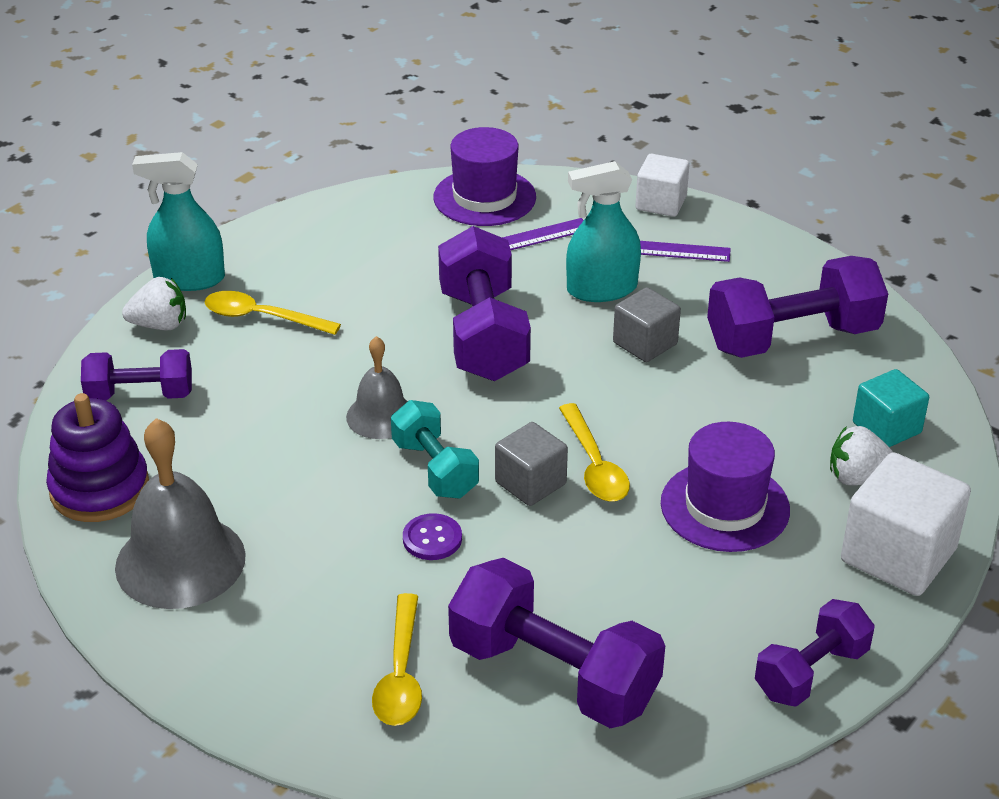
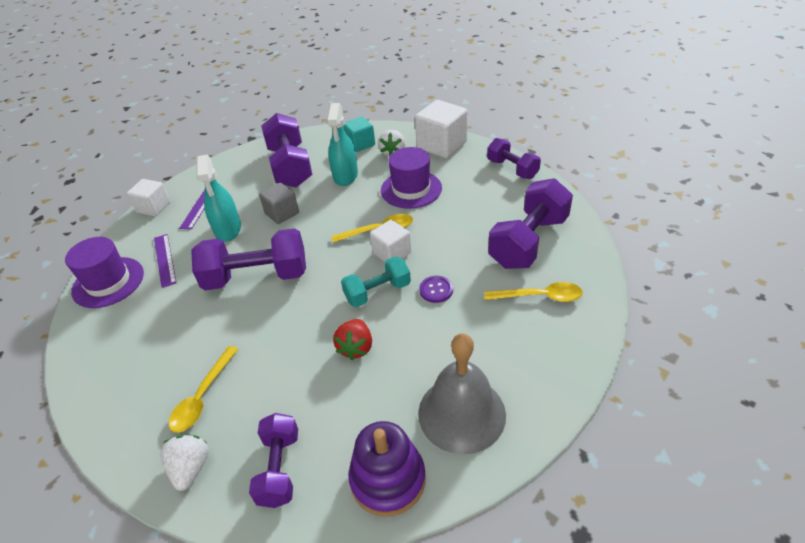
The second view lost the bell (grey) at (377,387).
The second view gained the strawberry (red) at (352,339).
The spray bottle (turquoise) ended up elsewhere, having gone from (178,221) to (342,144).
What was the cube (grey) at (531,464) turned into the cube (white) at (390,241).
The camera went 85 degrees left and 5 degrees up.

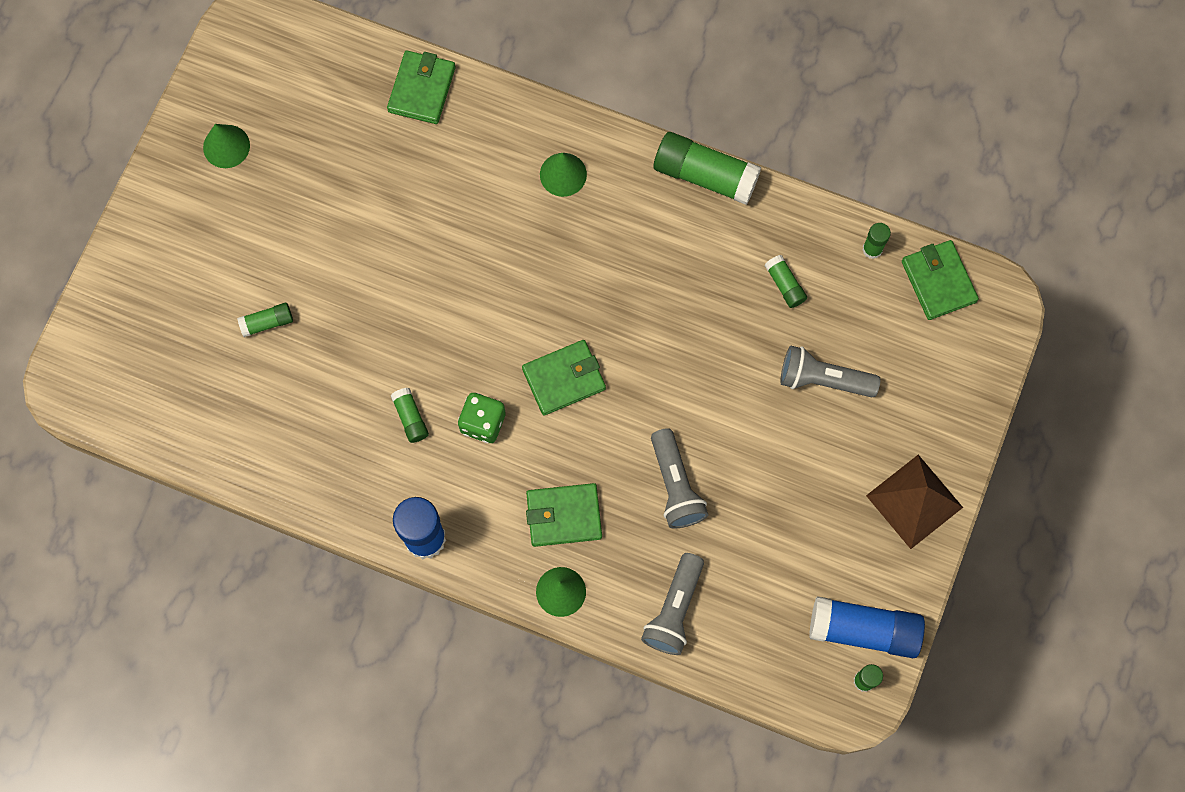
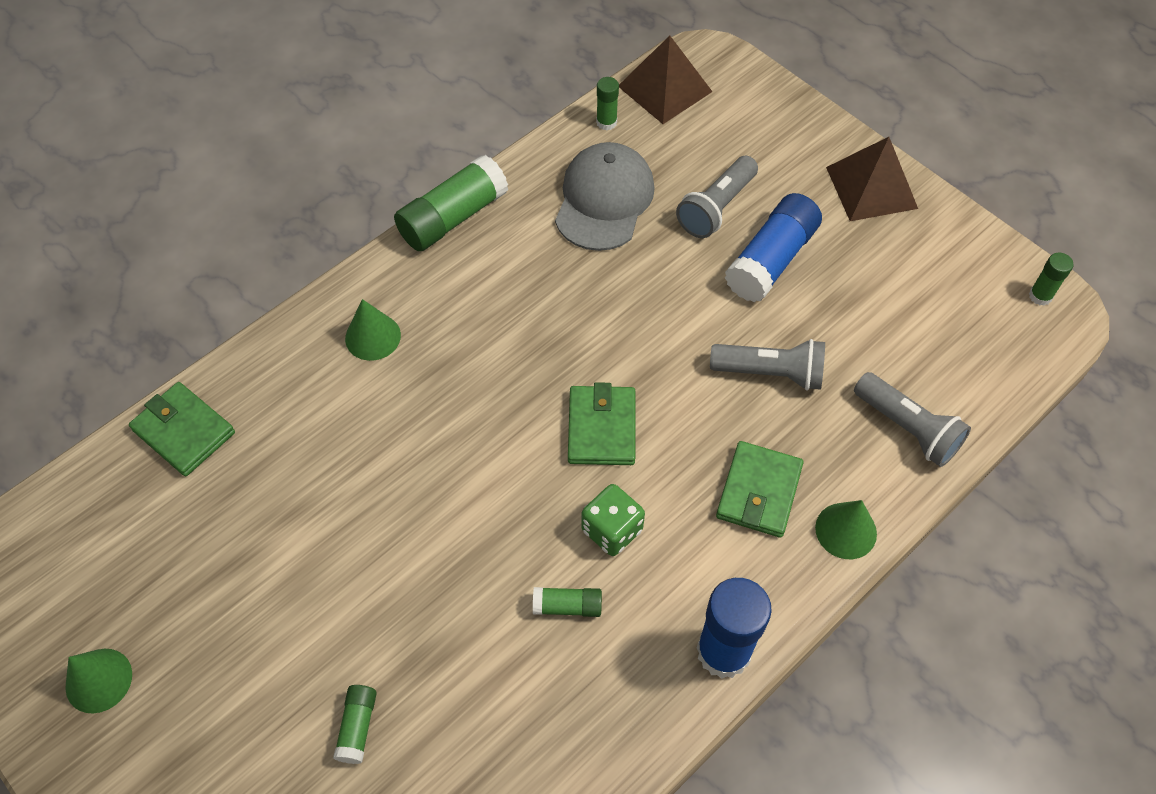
The glue stick (blue) ended up elsewhere, having gone from (867,627) to (773,247).
Where the glue stick (green) stood at (785,281), the cap (grey) came to stand at (605,196).
Where the wallet (green) stood at (940,280), the pyramid (brown) came to stand at (665,80).
The camera went 65 degrees left and 15 degrees down.

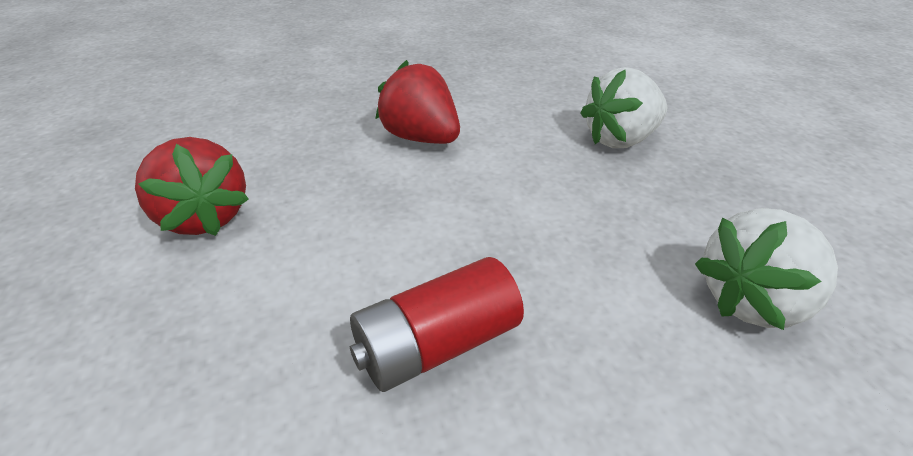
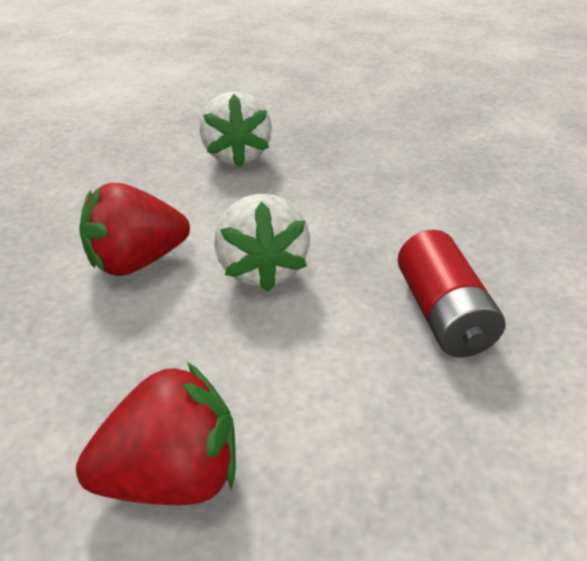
The strawberry (white) ended up elsewhere, having gone from (766,269) to (262,243).
The camera went 70 degrees left and 0 degrees up.

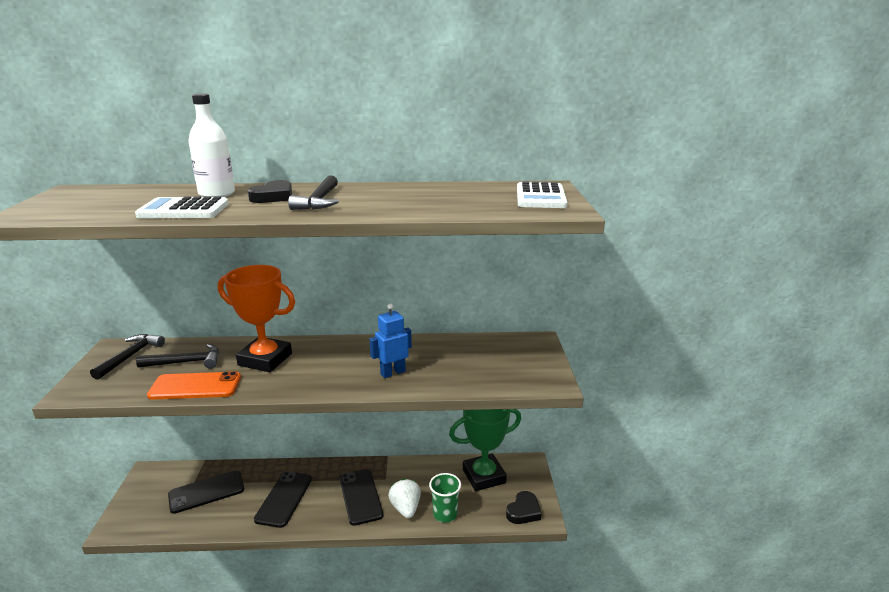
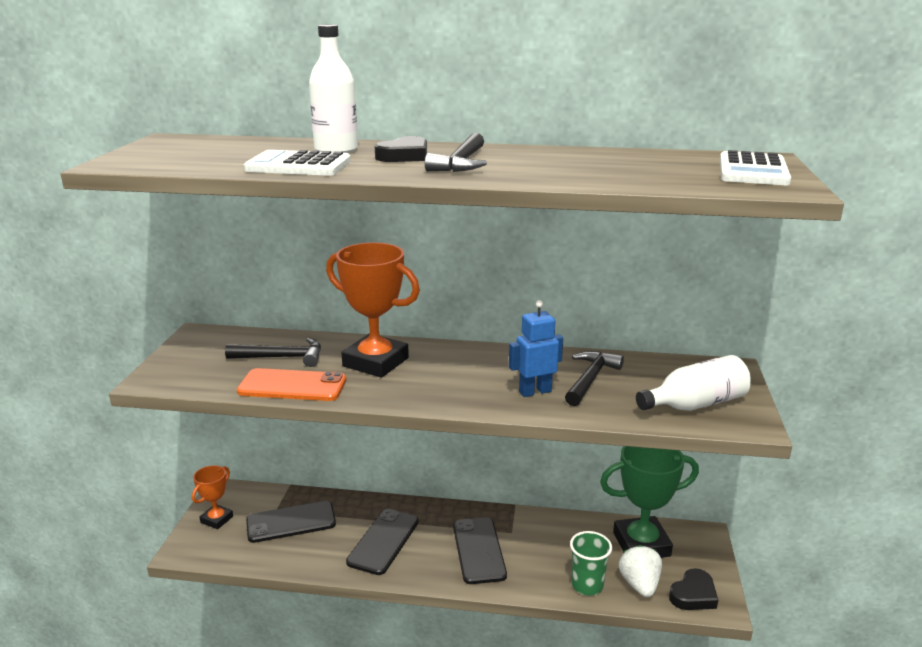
The second view gained the trophy (orange) at (212,497).
The second view gained the bottle (white) at (693,383).
The hammer (black) ended up elsewhere, having gone from (127,357) to (594,378).
The strawberry (white) ended up elsewhere, having gone from (404,498) to (640,571).
The camera went 10 degrees right and 0 degrees up.

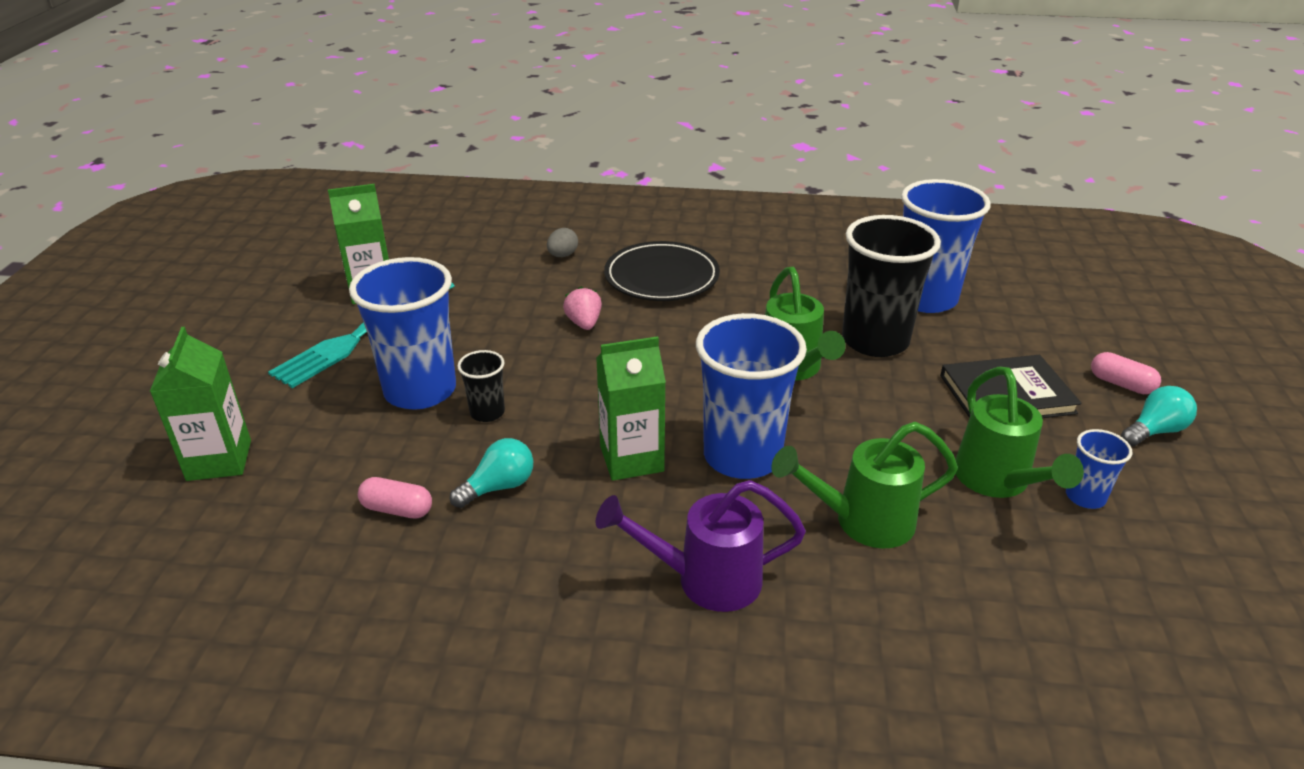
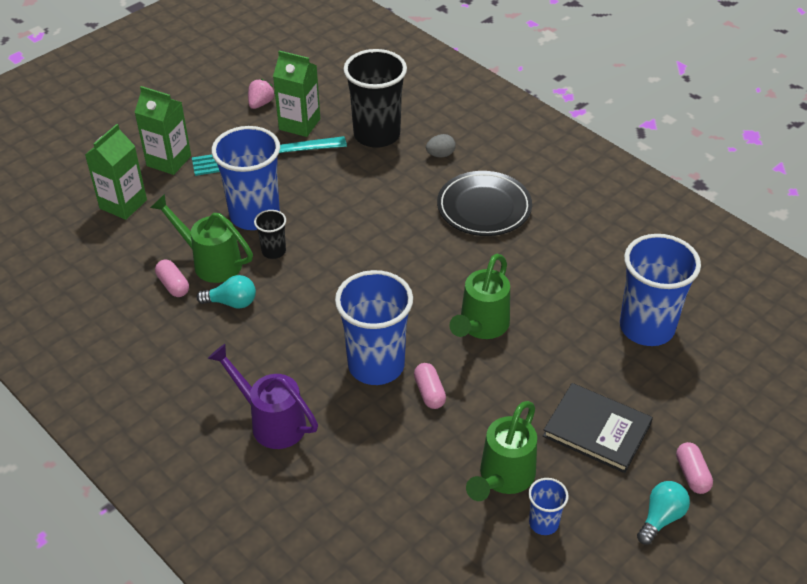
The second view gained the capsule (pink) at (430,386).
The strawberry (pink) ended up elsewhere, having gone from (582,308) to (261,94).
The carton (green) ended up elsewhere, having gone from (631,408) to (162,130).
The watering can (green) ended up elsewhere, having gone from (864,485) to (201,238).
The cup (black) ended up elsewhere, having gone from (891,286) to (375,98).
The light bulb (turquoise) at (1159,416) ended up facing another way, 60 degrees counterclockwise from before.
The camera went 40 degrees right and 10 degrees up.

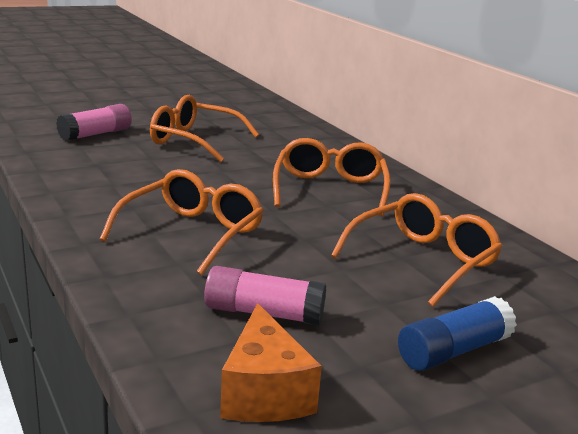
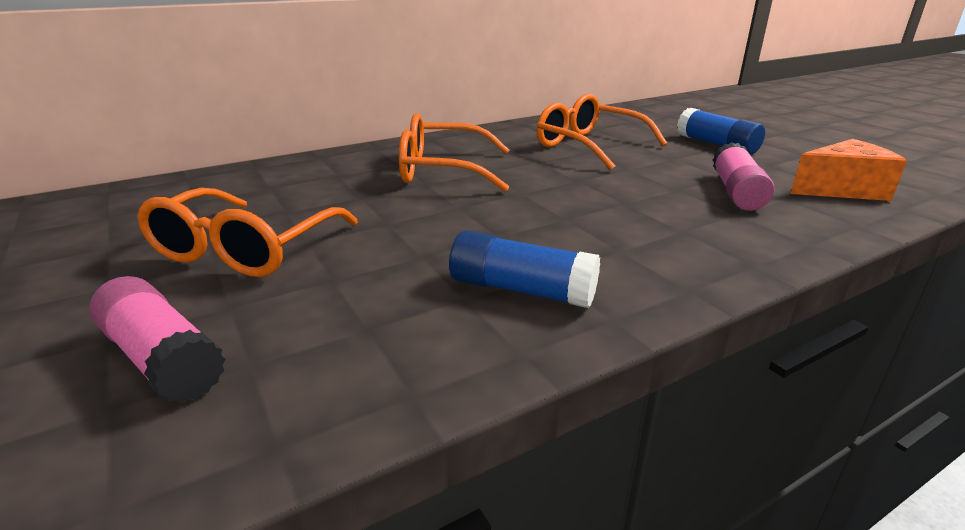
The second view lost the glasses (orange) at (182,222).
The second view gained the glue stick (blue) at (524,269).
The camera went 90 degrees left and 5 degrees up.

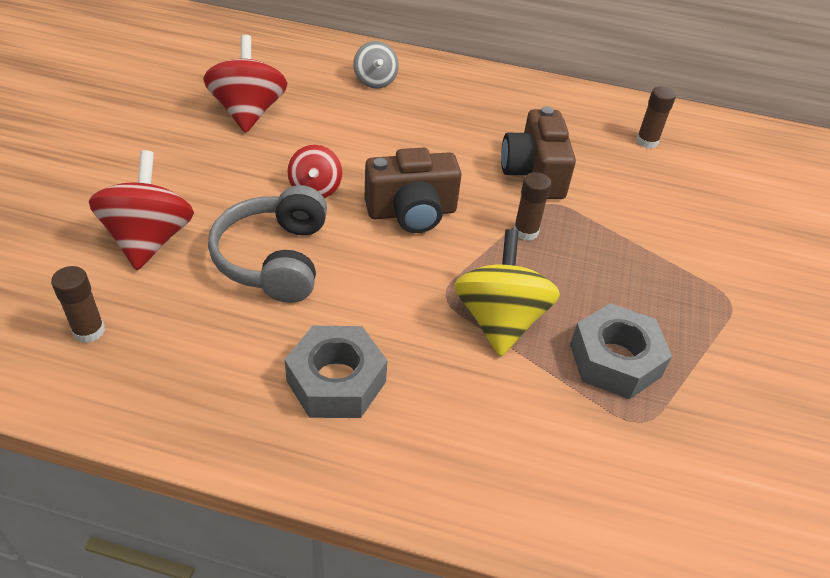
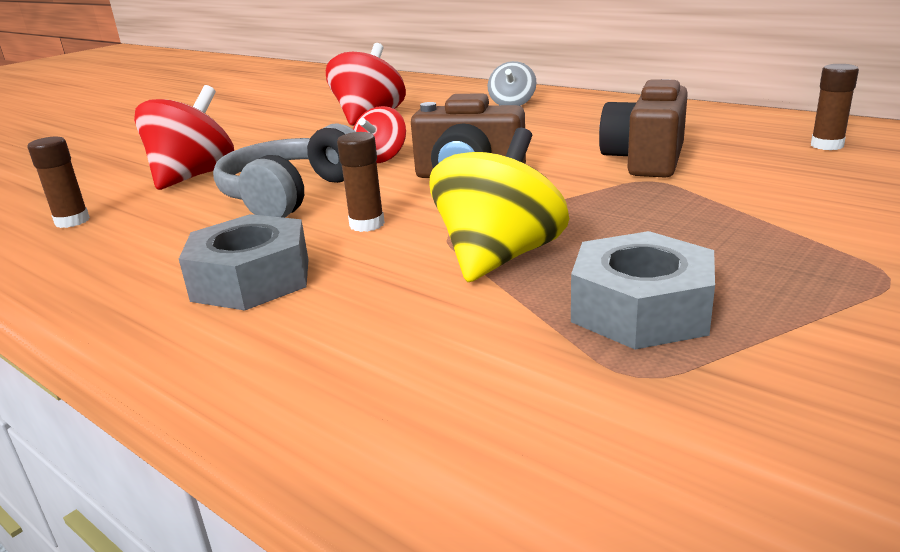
The glue stick (brown) ended up elsewhere, having gone from (532,206) to (361,182).
The camera went 30 degrees right and 20 degrees down.

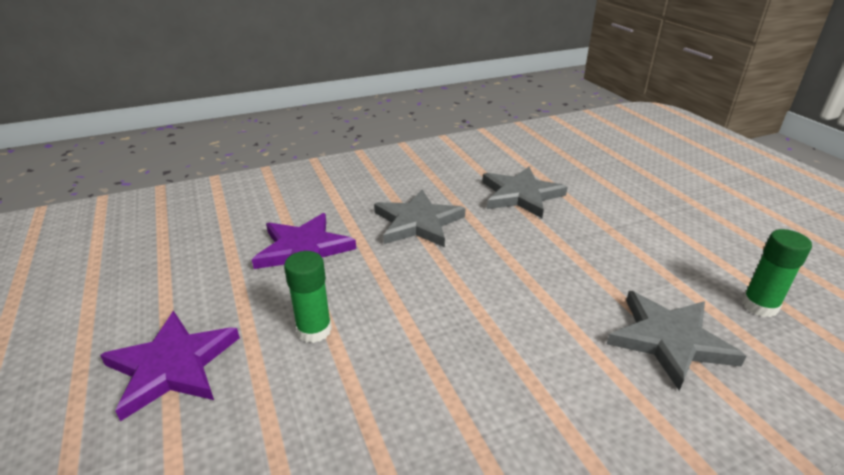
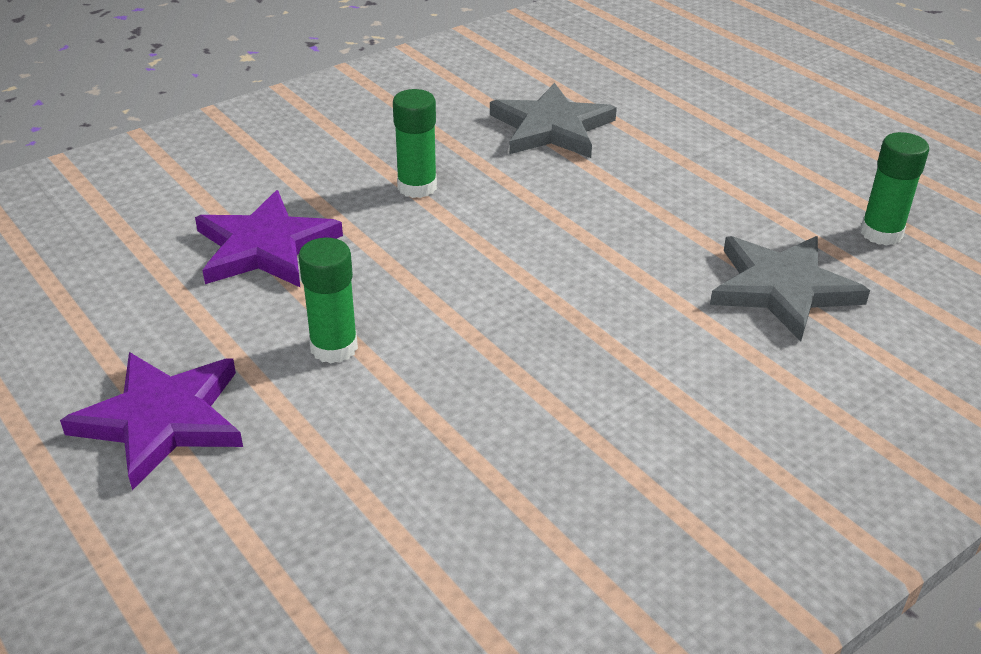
Where the star (grey) stood at (420,218), the glue stick (green) came to stand at (415,143).
The camera went 15 degrees left and 5 degrees up.

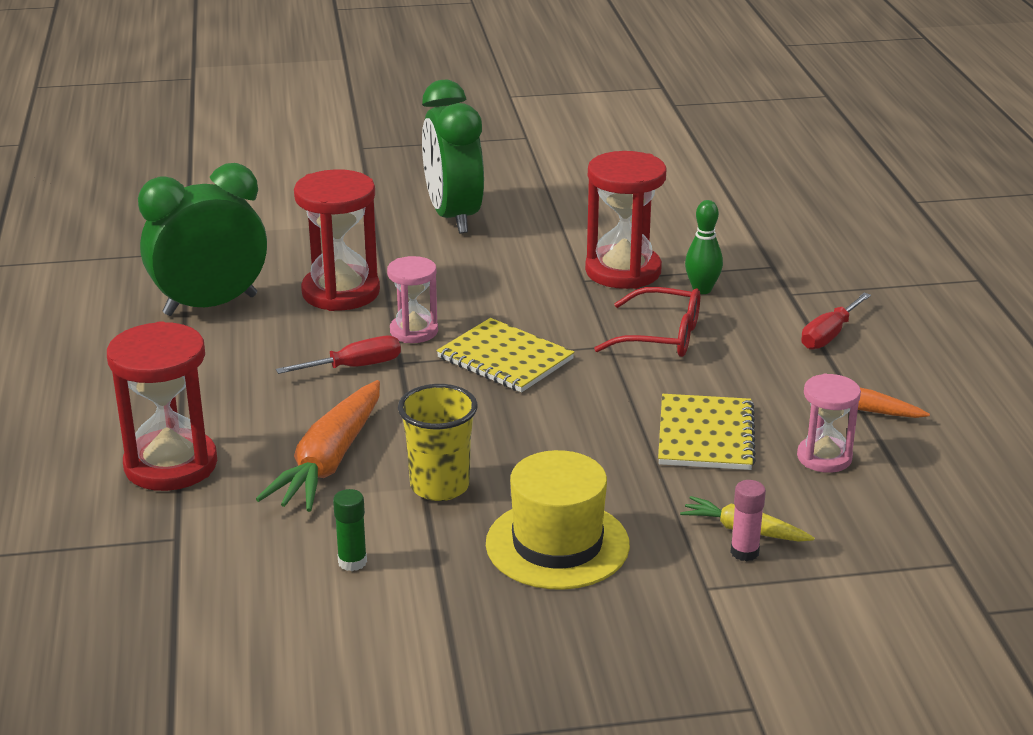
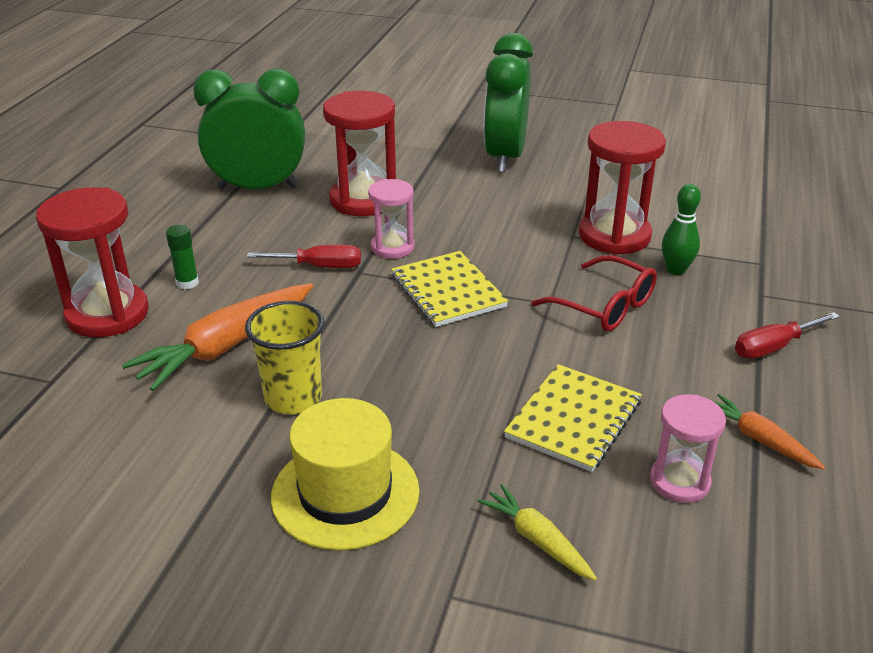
The second view lost the glue stick (pink) at (748,520).
The glue stick (green) ended up elsewhere, having gone from (350,530) to (182,257).
The camera went 25 degrees right and 5 degrees up.

